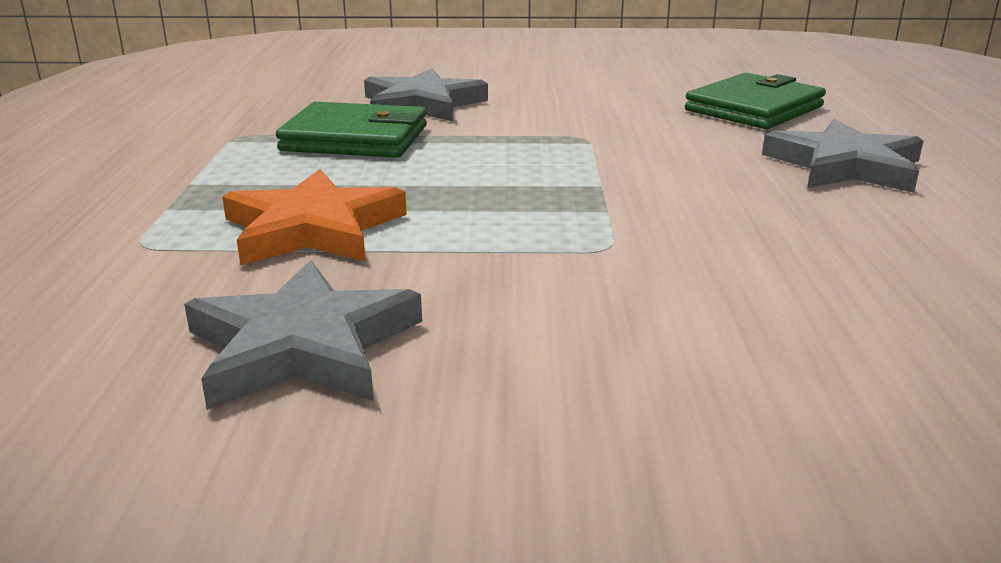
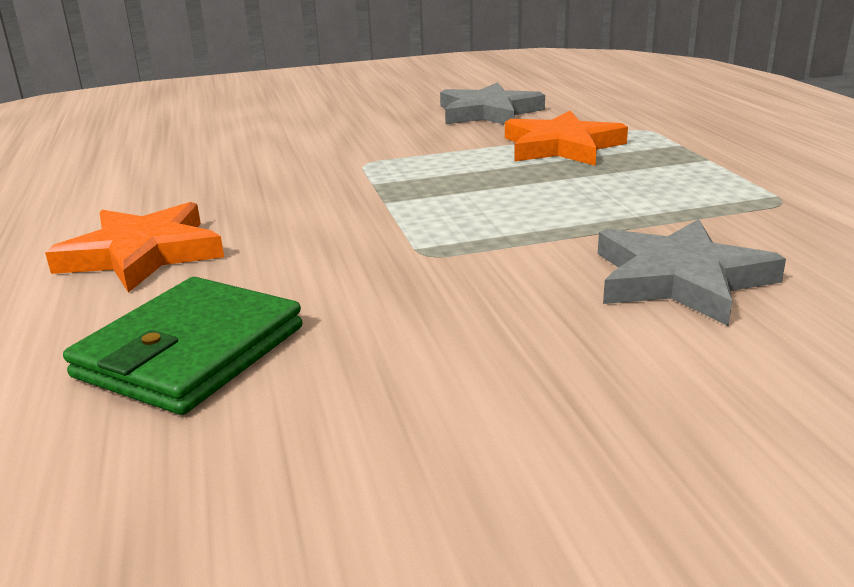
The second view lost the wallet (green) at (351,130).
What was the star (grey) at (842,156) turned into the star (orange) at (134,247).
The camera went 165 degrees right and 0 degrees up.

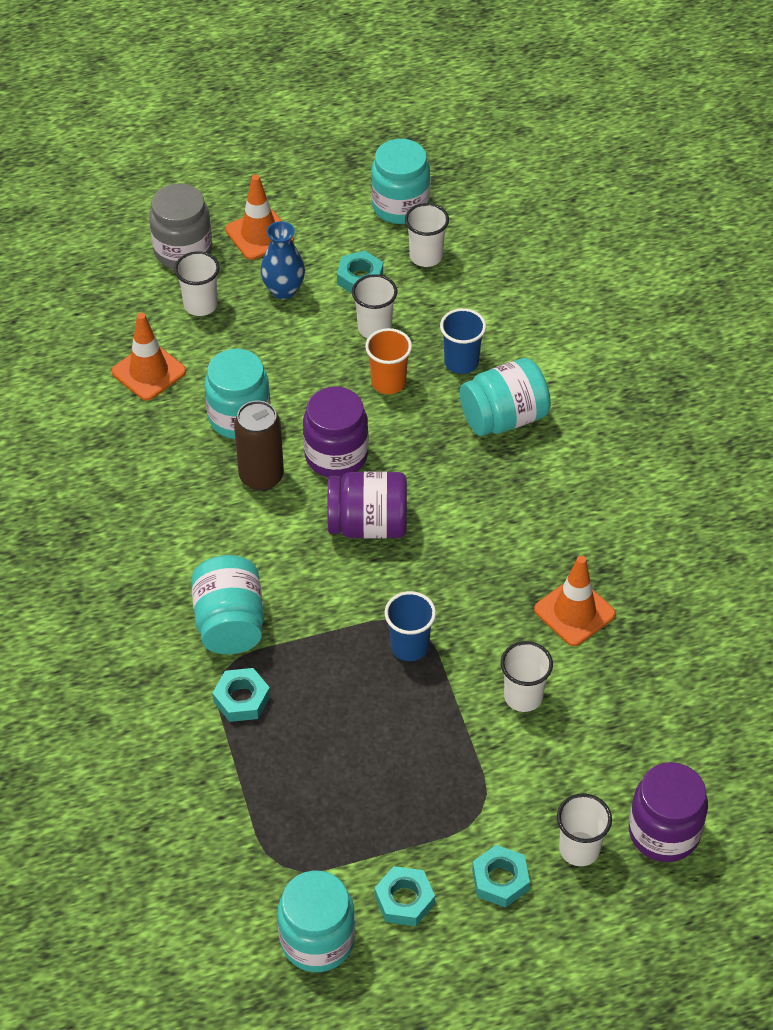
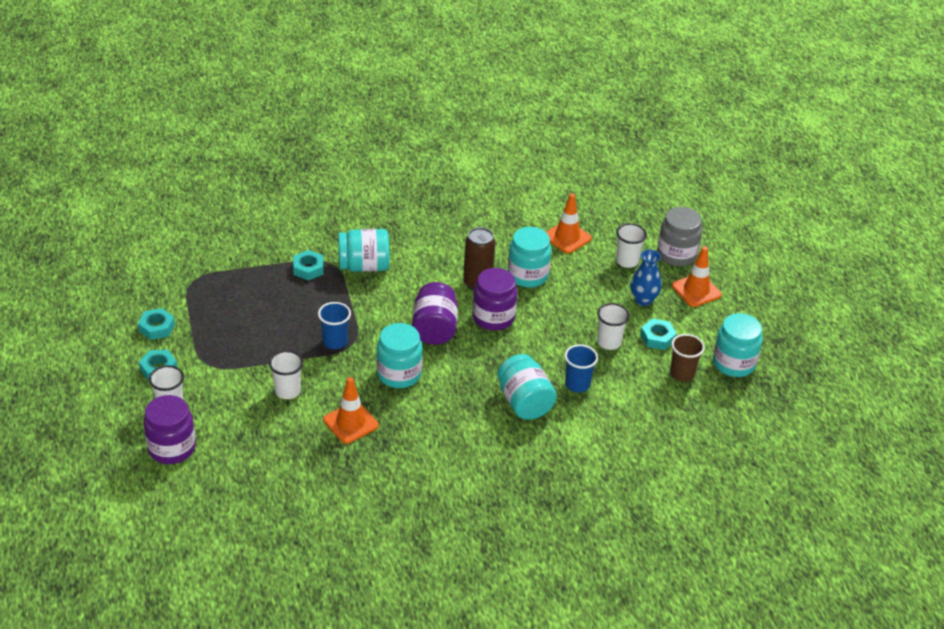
The second view lost the cup (orange) at (388,361).
The jar (turquoise) ended up elsewhere, having gone from (316,921) to (399,355).
What was the cup (white) at (427,235) turned into the cup (brown) at (687,357).
The camera went 90 degrees right and 10 degrees down.

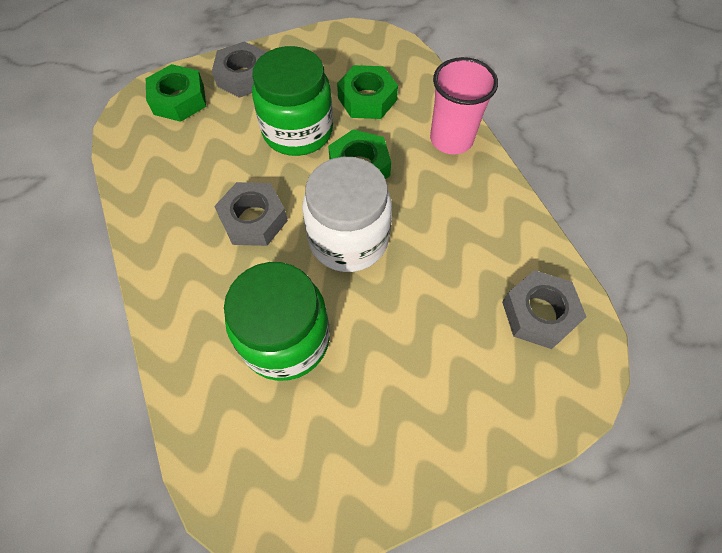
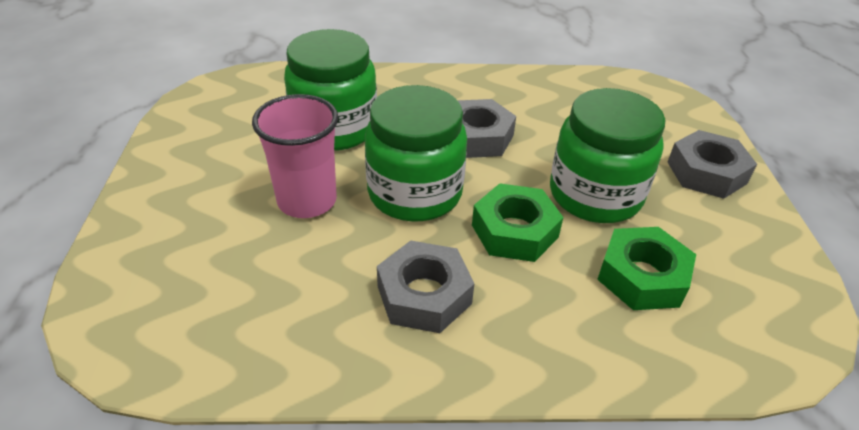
The second view lost the nut (green) at (176,93).
The cup (pink) ended up elsewhere, having gone from (464,105) to (295,156).
The nut (grey) ended up elsewhere, having gone from (544,309) to (425,286).
What was the jar (white) at (347,214) turned into the jar (green) at (416,153).
The camera went 110 degrees right and 20 degrees down.

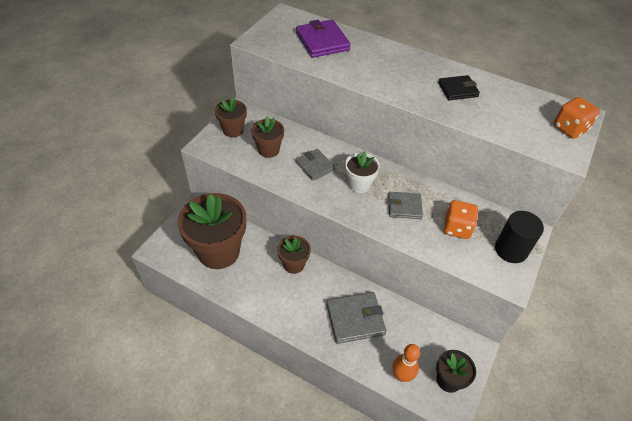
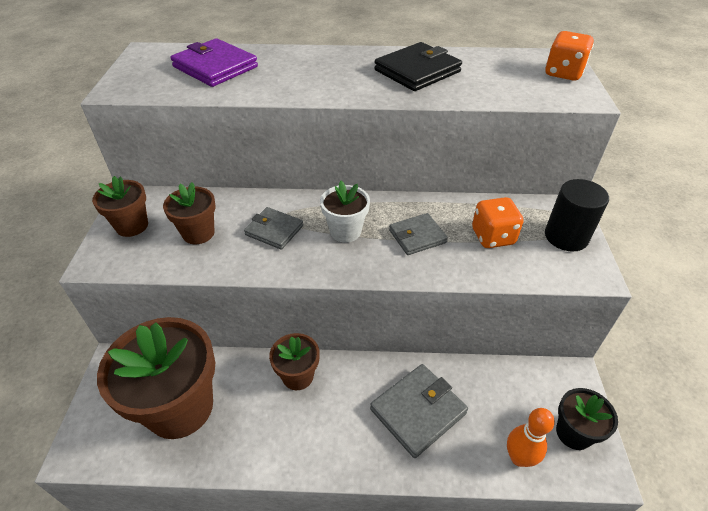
The size of the wallet (black) at (459,87) changed by a factor of 1.55.
The camera went 25 degrees left and 5 degrees down.

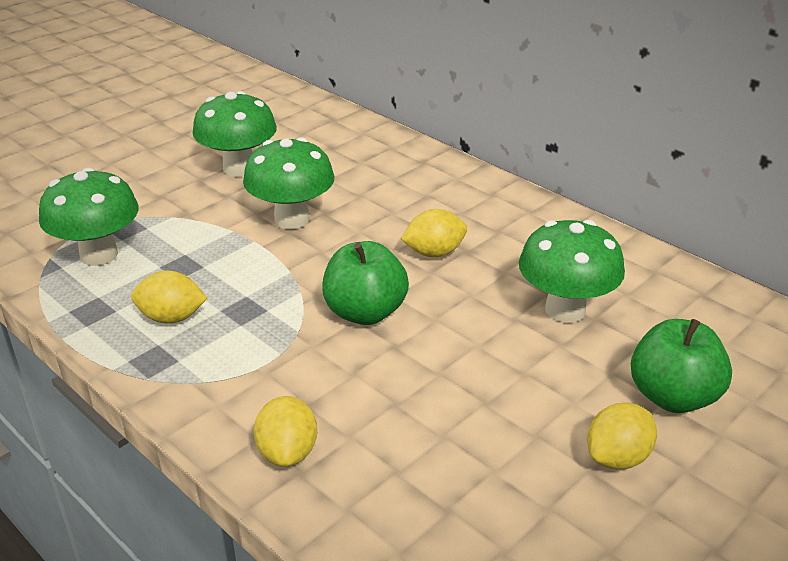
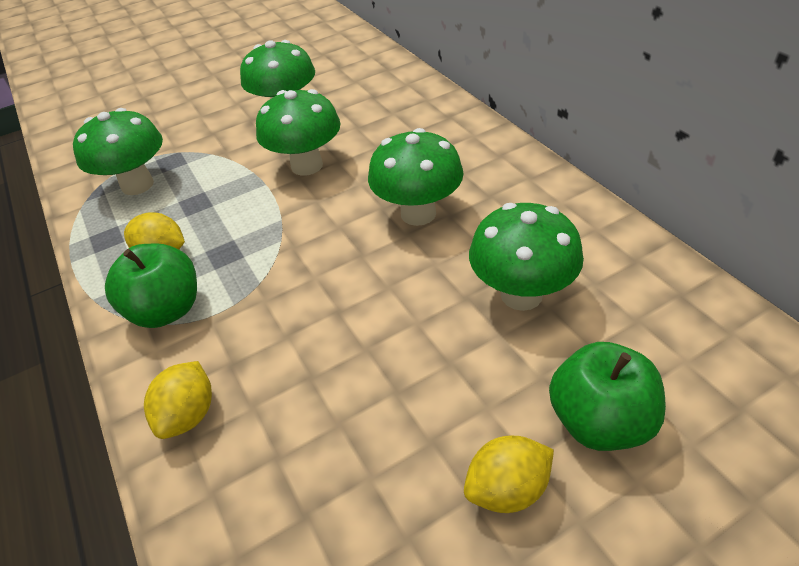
The apple (green) ended up elsewhere, having gone from (365,283) to (151,286).
Where the lemon (yellow) stood at (434,233), the mushroom (green) came to stand at (415,177).
The camera went 20 degrees right and 10 degrees up.

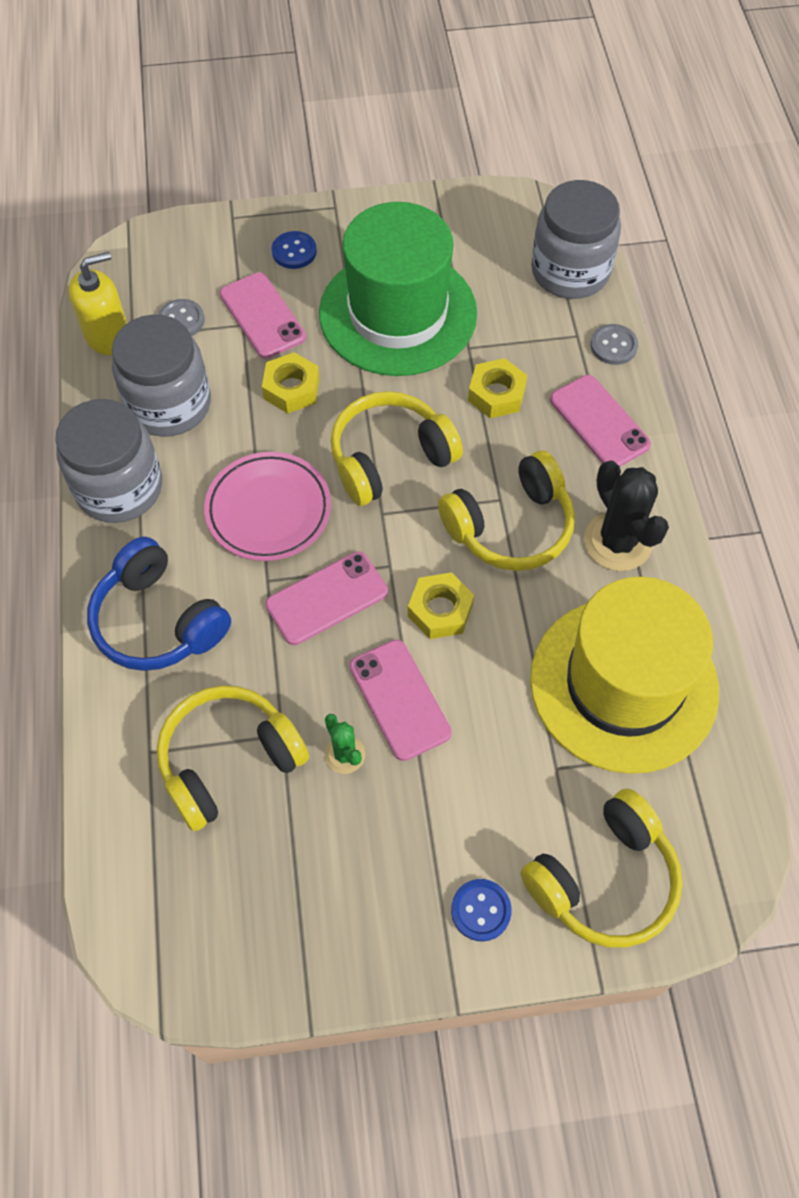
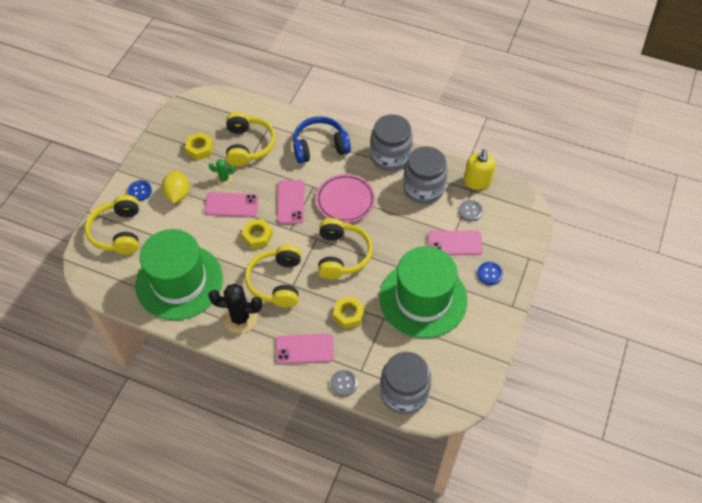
The second view gained the lemon (yellow) at (175,187).
The nut (yellow) ended up elsewhere, having gone from (291,383) to (199,146).
What was the hat (yellow) at (624,675) turned into the hat (green) at (179,274).
The camera went 120 degrees right and 5 degrees down.

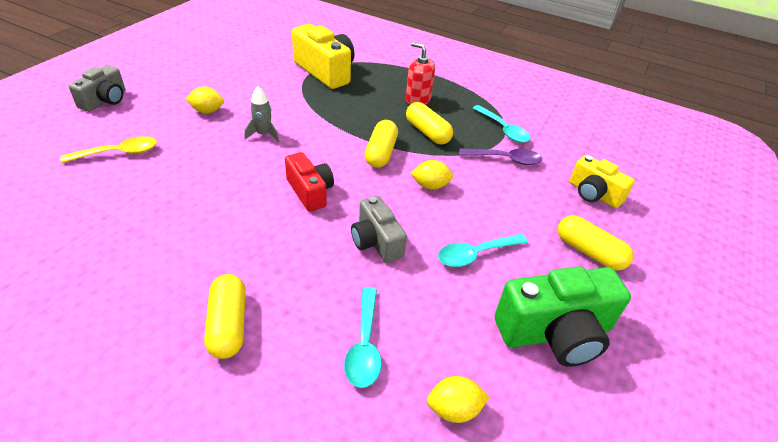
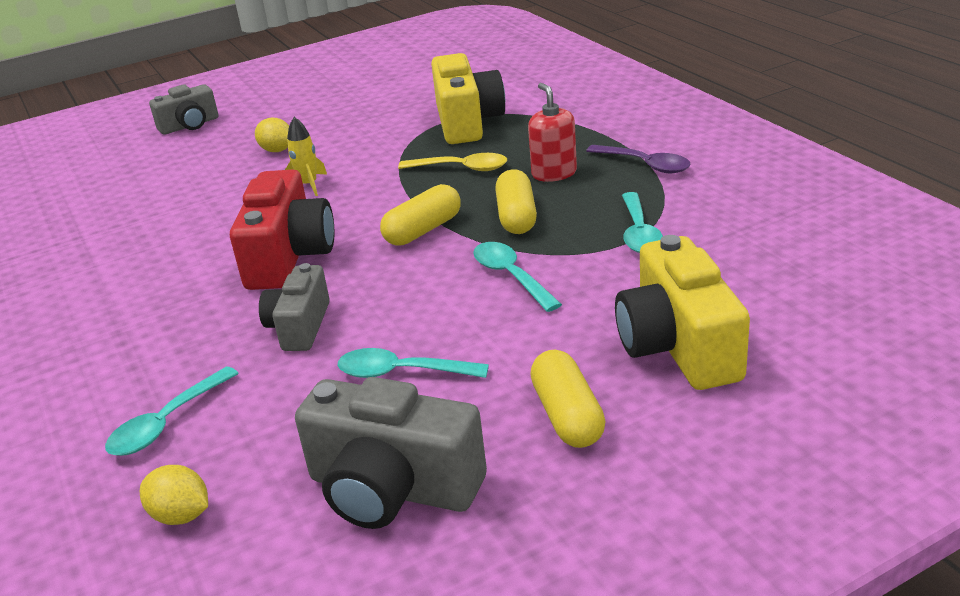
The second view lost the capsule (yellow) at (225,316).
The second view lost the lemon (yellow) at (432,175).
The second view gained the spoon (turquoise) at (517,277).
The spoon (yellow) ended up elsewhere, having gone from (109,149) to (452,162).
The spoon (purple) ended up elsewhere, having gone from (500,157) to (638,159).
What was the rocket (grey) at (261,114) turned into the rocket (yellow) at (306,156).
What was the camera (green) at (563,316) turned into the camera (grey) at (391,453).
The size of the camera (red) at (309,182) changed by a factor of 1.61.
The size of the camera (yellow) at (602,181) changed by a factor of 1.61.
The camera went 40 degrees right and 10 degrees down.

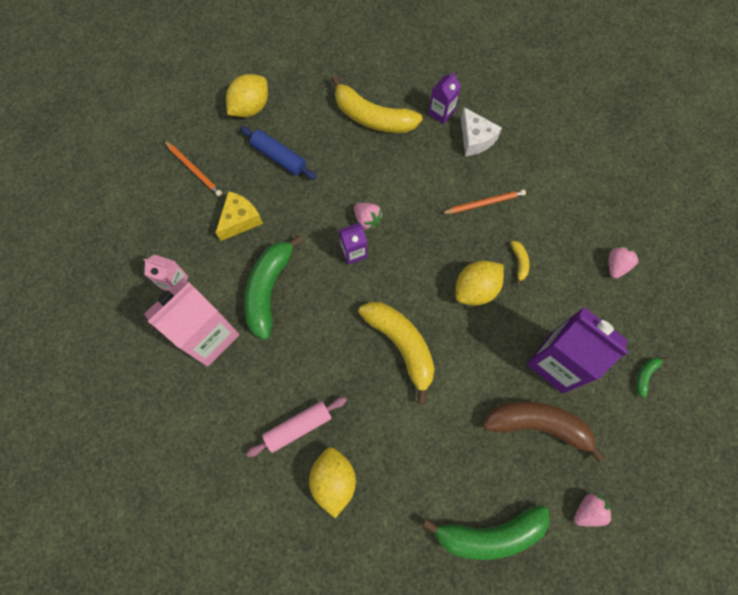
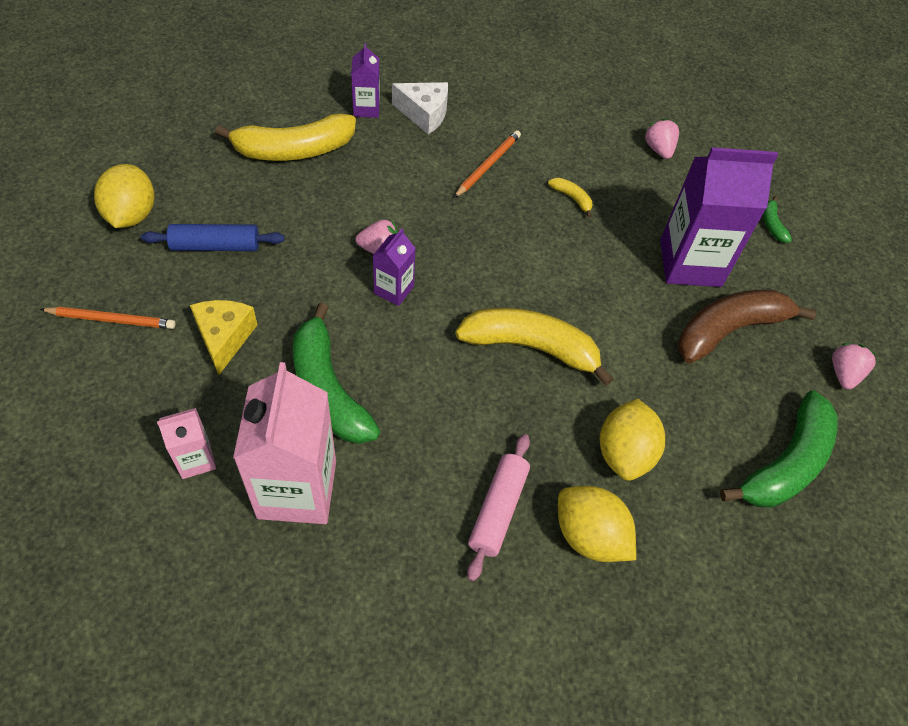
The lemon (yellow) ended up elsewhere, having gone from (479,283) to (632,439).
The camera went 45 degrees left and 15 degrees down.

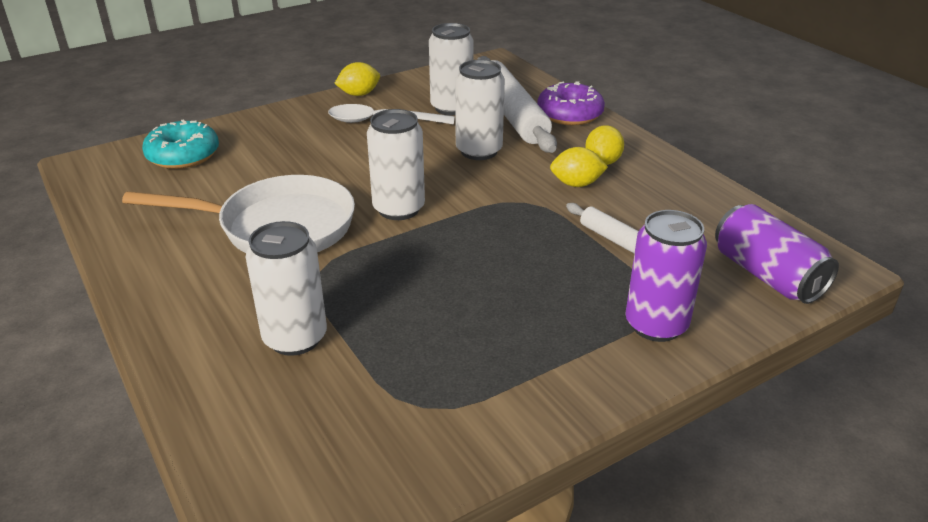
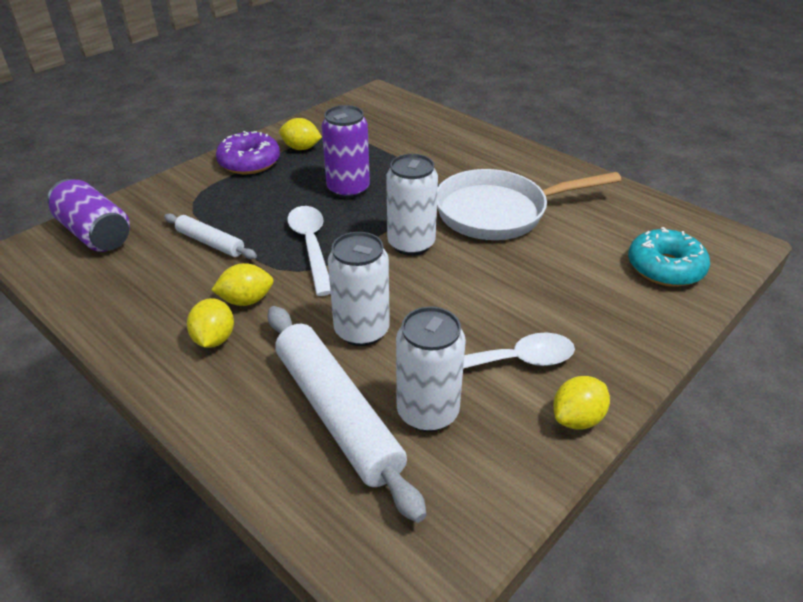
The second view lost the can (white) at (286,288).
The second view gained the lemon (yellow) at (300,134).
The second view gained the spoon (white) at (309,251).
The donut (purple) ended up elsewhere, having gone from (571,103) to (248,153).
The can (purple) ended up elsewhere, having gone from (666,276) to (346,152).
The camera went 165 degrees right and 5 degrees up.

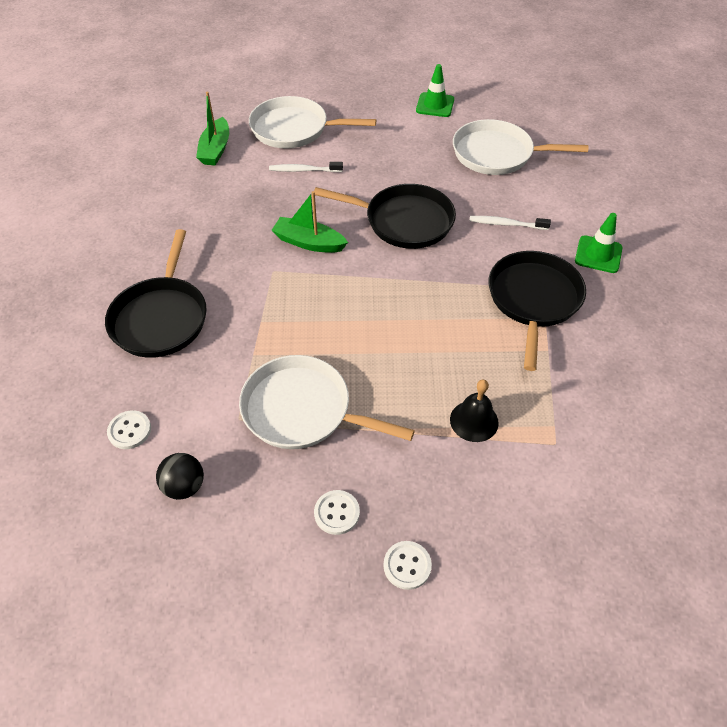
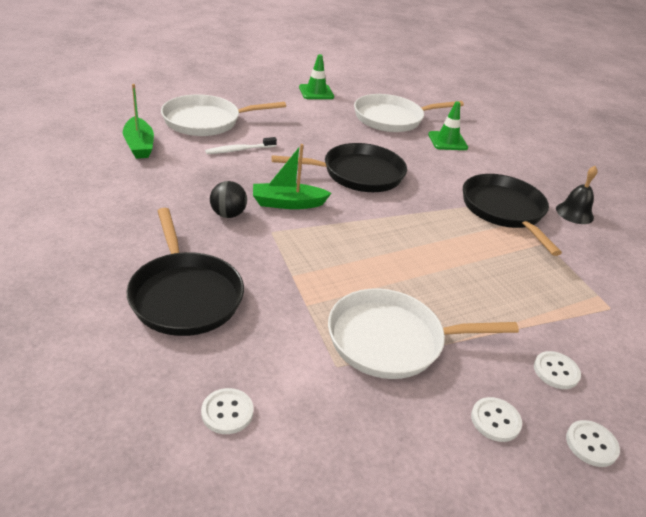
The second view lost the toothbrush (white) at (510,223).
The second view gained the button (white) at (557,370).
The ball (black) ended up elsewhere, having gone from (180,476) to (228,199).
The bell (black) ended up elsewhere, having gone from (474,411) to (577,195).
The traffic cone (green) ended up elsewhere, having gone from (599,243) to (448,125).
The camera went 30 degrees left and 15 degrees down.

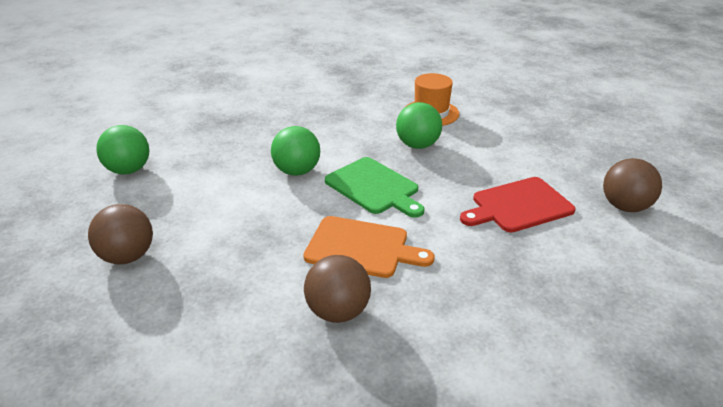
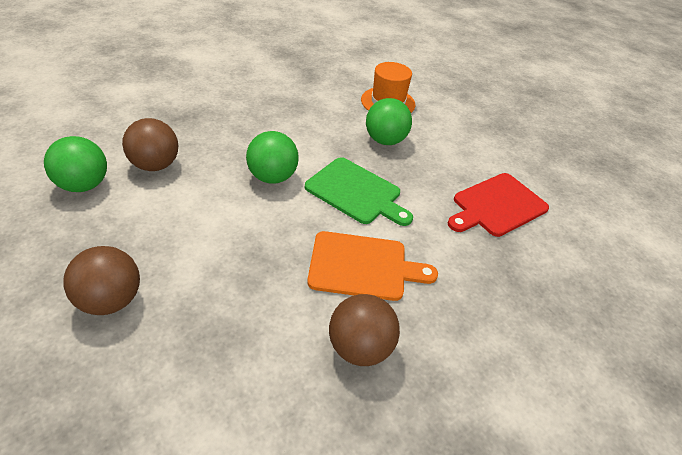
The ball (brown) ended up elsewhere, having gone from (632,185) to (150,144).
The camera went 15 degrees left and 10 degrees up.

